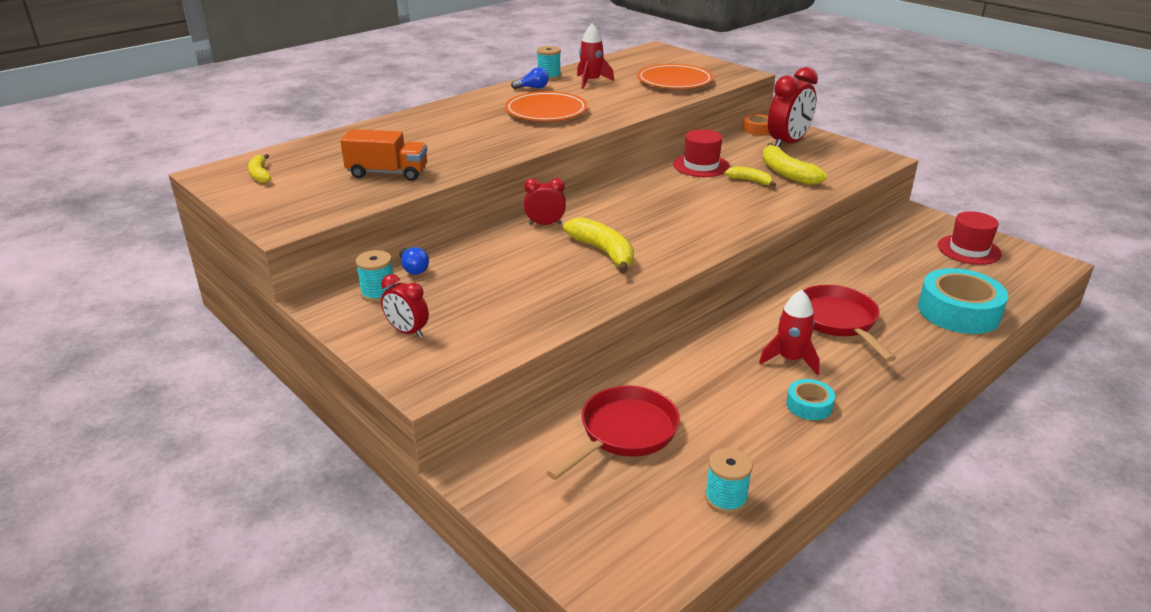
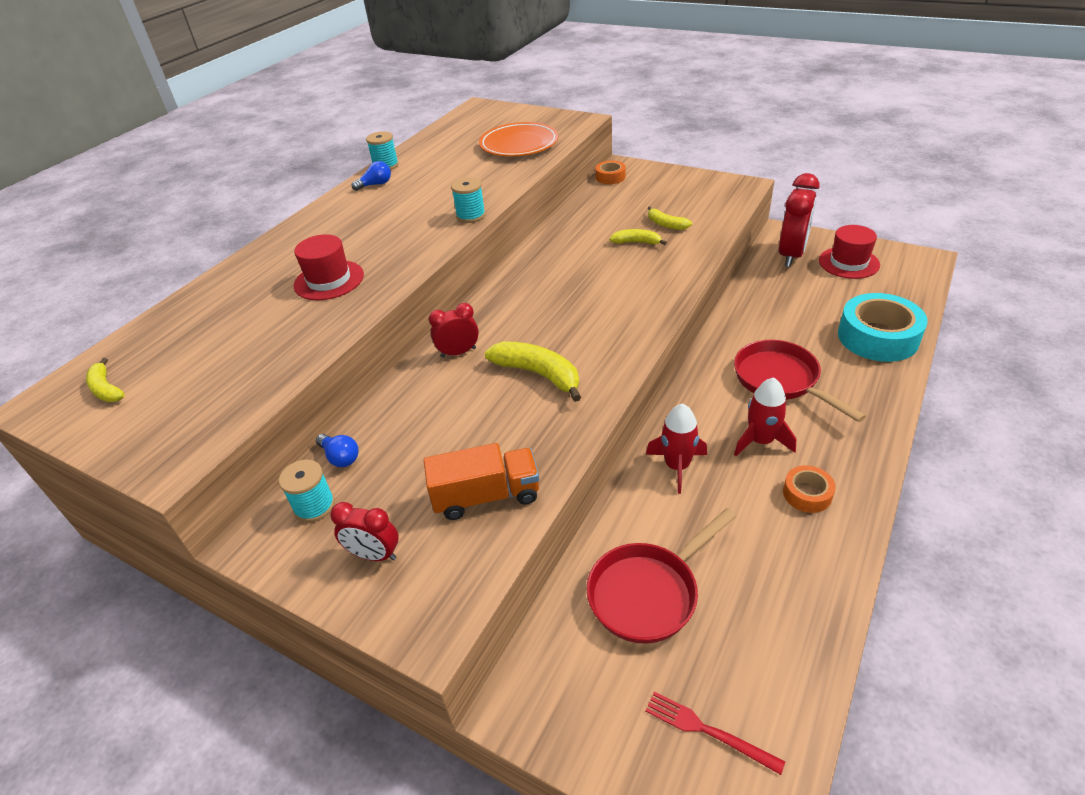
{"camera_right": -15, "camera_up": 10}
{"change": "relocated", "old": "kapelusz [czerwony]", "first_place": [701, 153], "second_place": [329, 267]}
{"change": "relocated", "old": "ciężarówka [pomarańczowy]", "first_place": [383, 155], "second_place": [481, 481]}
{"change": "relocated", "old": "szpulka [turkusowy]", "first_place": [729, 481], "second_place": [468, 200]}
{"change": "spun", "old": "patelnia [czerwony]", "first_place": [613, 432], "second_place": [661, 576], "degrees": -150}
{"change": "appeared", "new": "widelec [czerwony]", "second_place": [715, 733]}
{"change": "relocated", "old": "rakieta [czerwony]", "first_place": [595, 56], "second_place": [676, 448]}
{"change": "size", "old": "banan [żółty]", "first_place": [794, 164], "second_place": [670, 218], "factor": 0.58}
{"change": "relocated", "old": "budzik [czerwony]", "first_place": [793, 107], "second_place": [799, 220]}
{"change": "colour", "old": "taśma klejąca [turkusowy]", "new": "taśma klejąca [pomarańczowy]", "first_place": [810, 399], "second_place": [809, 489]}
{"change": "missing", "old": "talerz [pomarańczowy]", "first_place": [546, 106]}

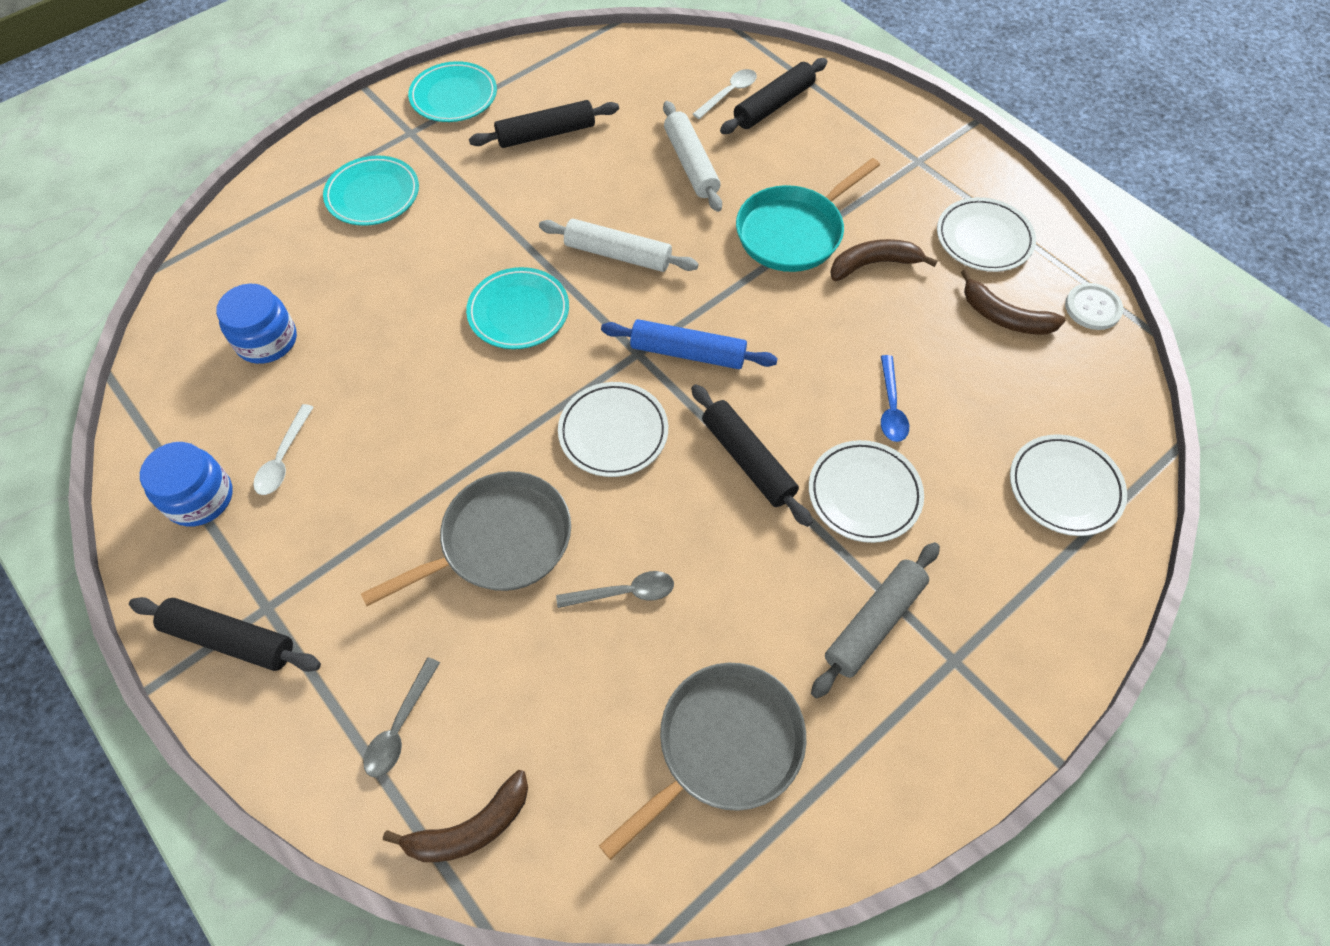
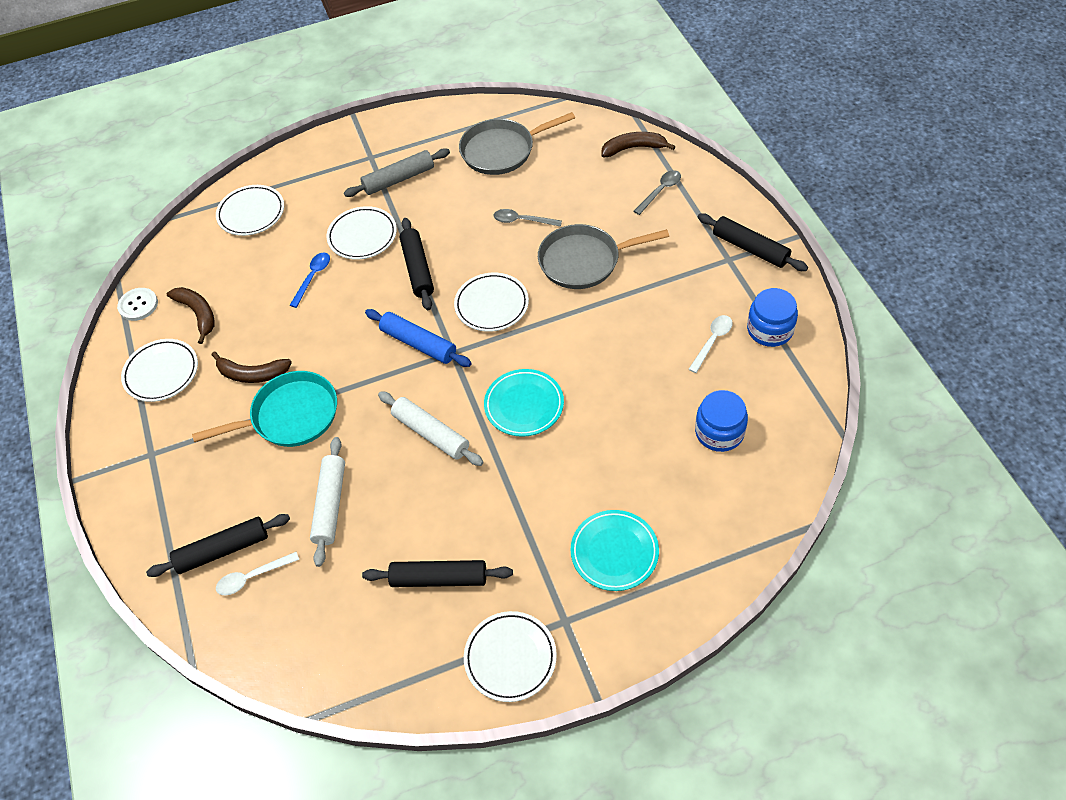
{"camera_right": -155, "camera_up": -5}
{"change": "colour", "old": "talerz [turkusowy]", "new": "talerz [biały]", "first_place": [452, 91], "second_place": [510, 656]}

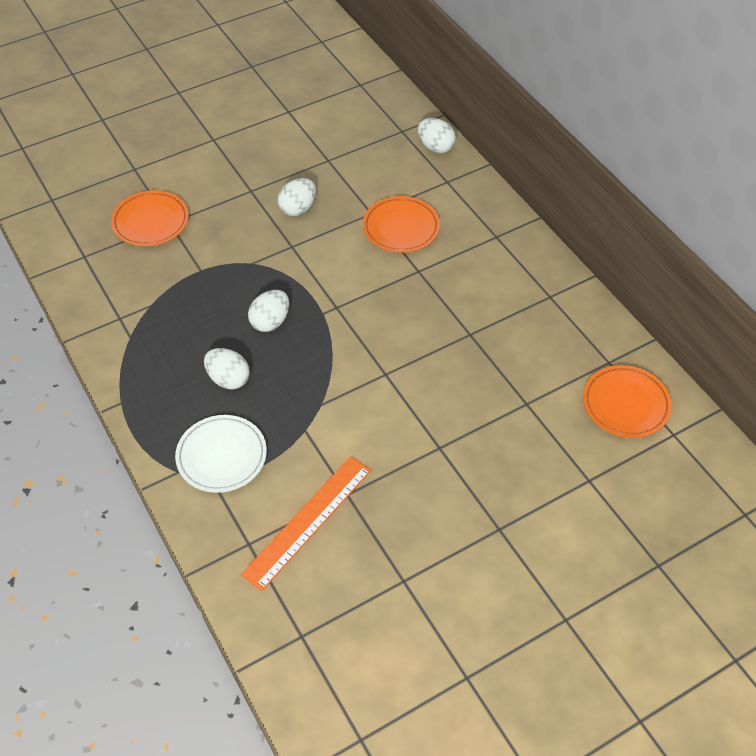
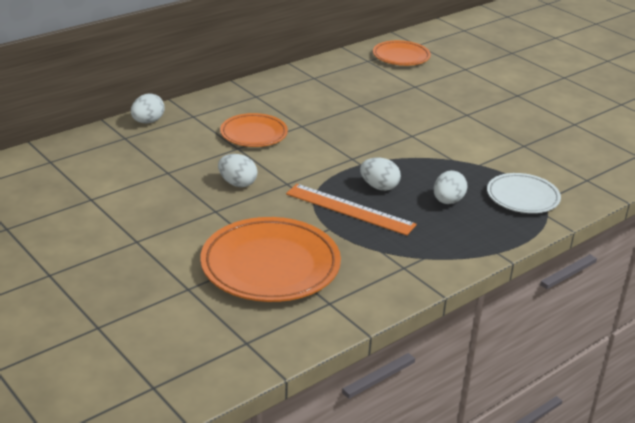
{"camera_right": -100, "camera_up": -20}
{"change": "size", "old": "talerz [pomarańczowy]", "first_place": [150, 218], "second_place": [270, 259], "factor": 1.69}
{"change": "relocated", "old": "linijka [pomarańczowy]", "first_place": [306, 523], "second_place": [351, 210]}

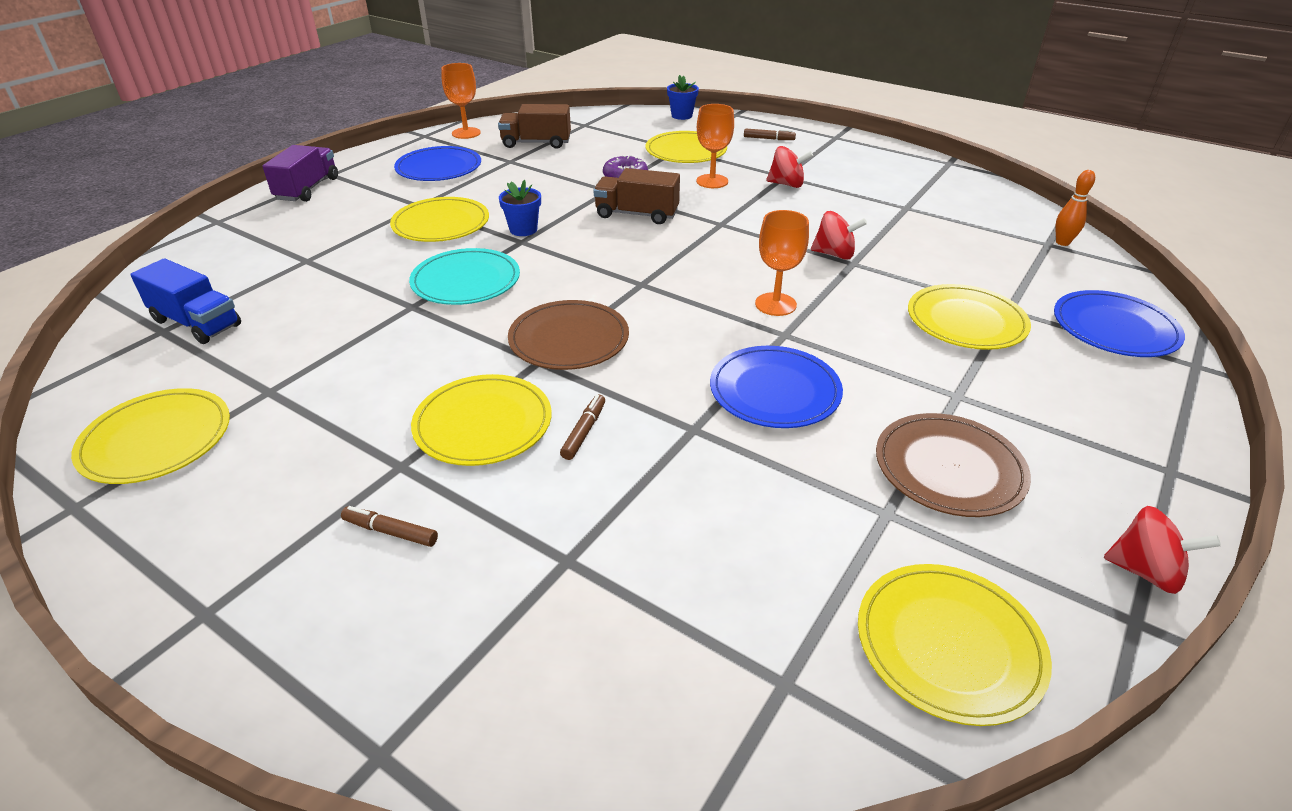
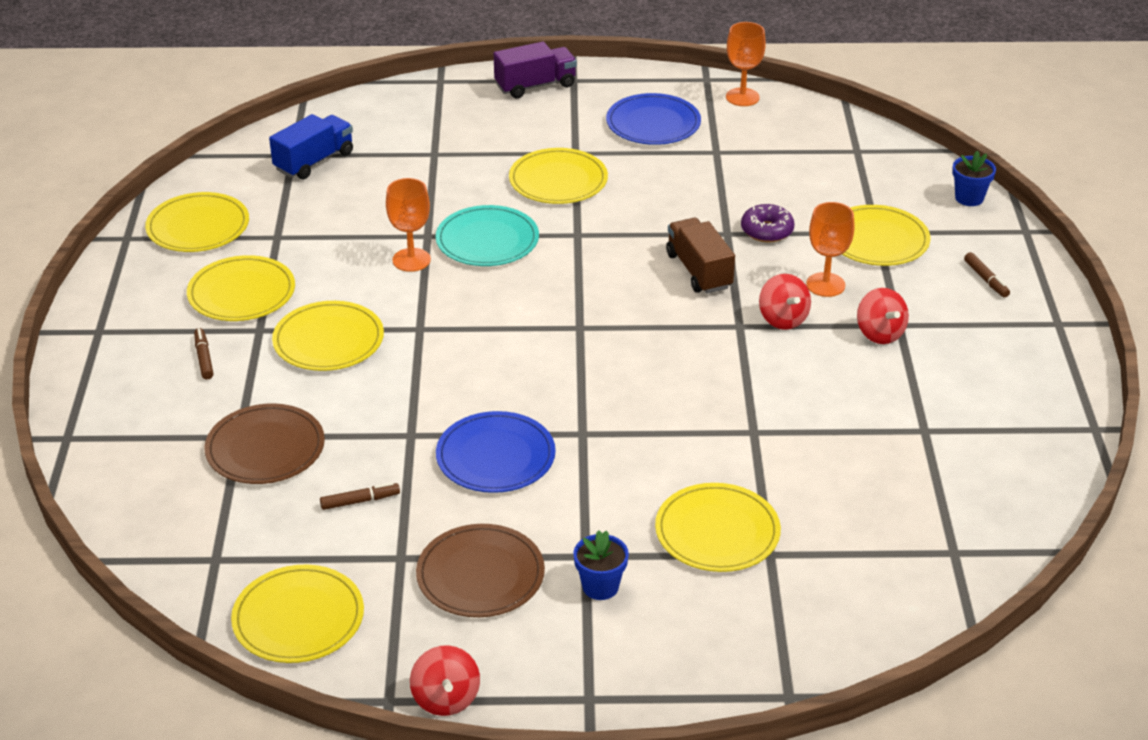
{"camera_right": 55, "camera_up": 0}
{"change": "appeared", "new": "talerz [żółty]", "second_place": [241, 288]}
{"change": "relocated", "old": "talerz [brązowy]", "first_place": [568, 335], "second_place": [264, 443]}
{"change": "spun", "old": "ciężarówka [niebieski]", "first_place": [185, 301], "second_place": [311, 146], "degrees": -135}
{"change": "relocated", "old": "flamaster [brązowy]", "first_place": [582, 427], "second_place": [360, 496]}
{"change": "relocated", "old": "kielich [pomarańczowy]", "first_place": [782, 263], "second_place": [408, 225]}
{"change": "relocated", "old": "doniczka [niebieski]", "first_place": [520, 208], "second_place": [601, 565]}
{"change": "relocated", "old": "bączek [czerwony]", "first_place": [839, 235], "second_place": [785, 302]}
{"change": "missing", "old": "ciężarówka [brązowy]", "first_place": [534, 126]}
{"change": "missing", "old": "talerz [niebieski]", "first_place": [1119, 323]}
{"change": "missing", "old": "kręgiel [pomarańczowy]", "first_place": [1075, 208]}

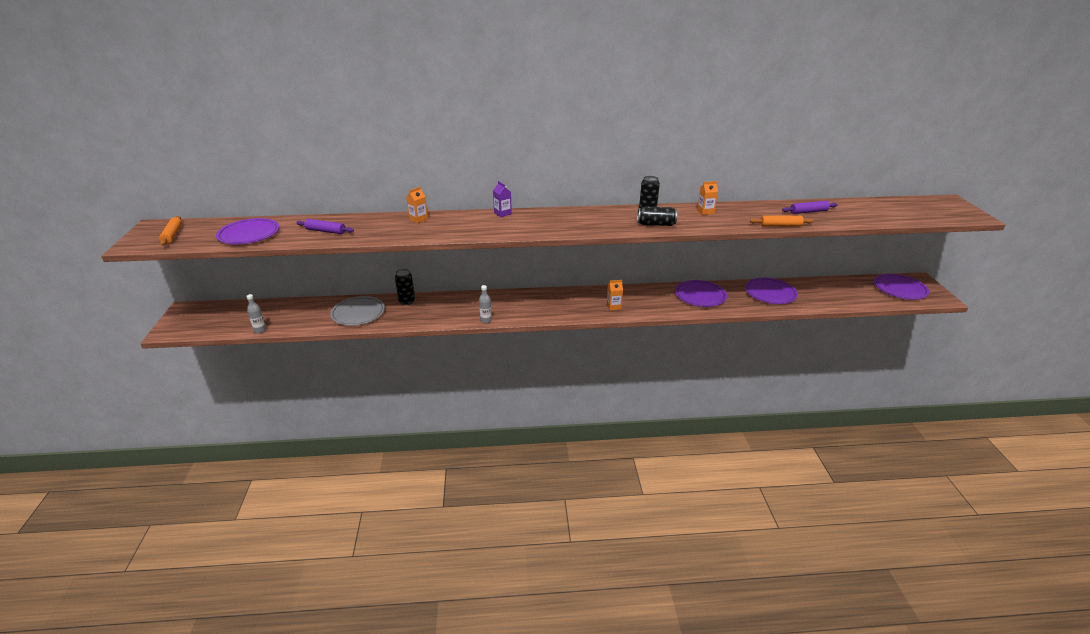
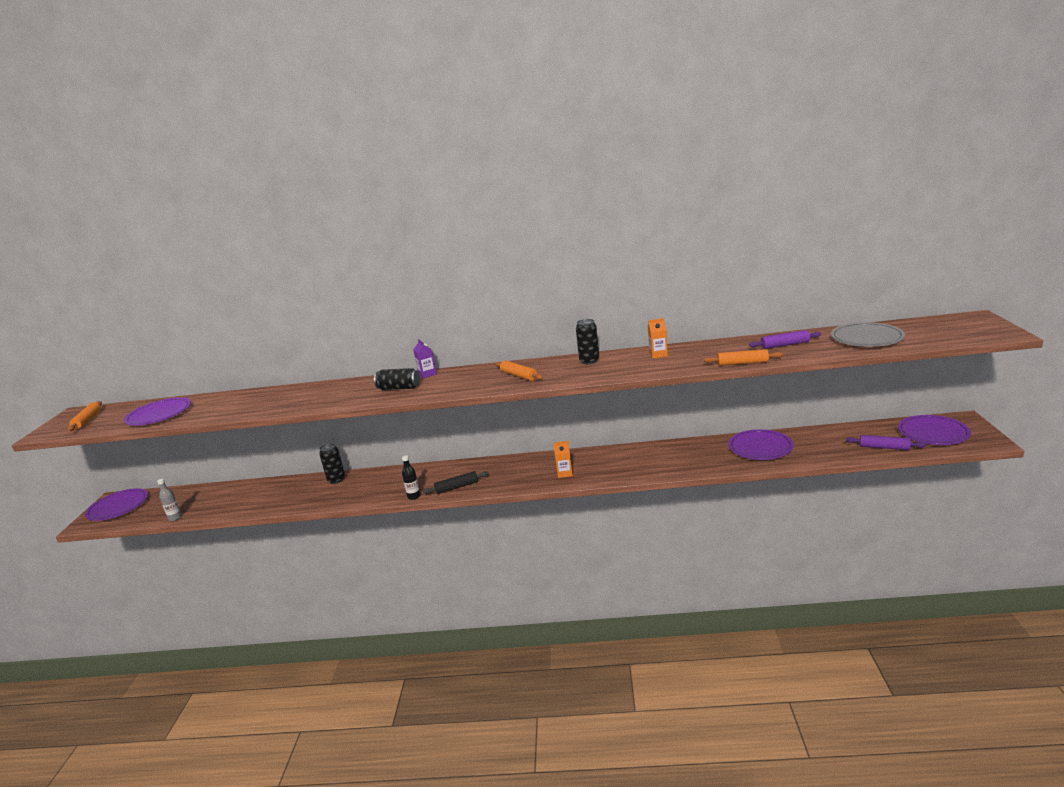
{"camera_right": 10, "camera_up": -10}
{"change": "relocated", "old": "talerz [fioletowy]", "first_place": [701, 293], "second_place": [116, 504]}
{"change": "relocated", "old": "puszka [czarny]", "first_place": [657, 216], "second_place": [397, 379]}
{"change": "colour", "old": "butelka [szary]", "new": "butelka [czarny]", "first_place": [485, 304], "second_place": [411, 477]}
{"change": "appeared", "new": "wałek do ciasta [czarny]", "second_place": [455, 482]}
{"change": "appeared", "new": "wałek do ciasta [pomarańczowy]", "second_place": [519, 370]}
{"change": "relocated", "old": "talerz [szary]", "first_place": [357, 311], "second_place": [868, 334]}
{"change": "relocated", "old": "wałek do ciasta [fioletowy]", "first_place": [325, 226], "second_place": [886, 442]}
{"change": "missing", "old": "karton mleka [pomarańczowy]", "first_place": [417, 205]}

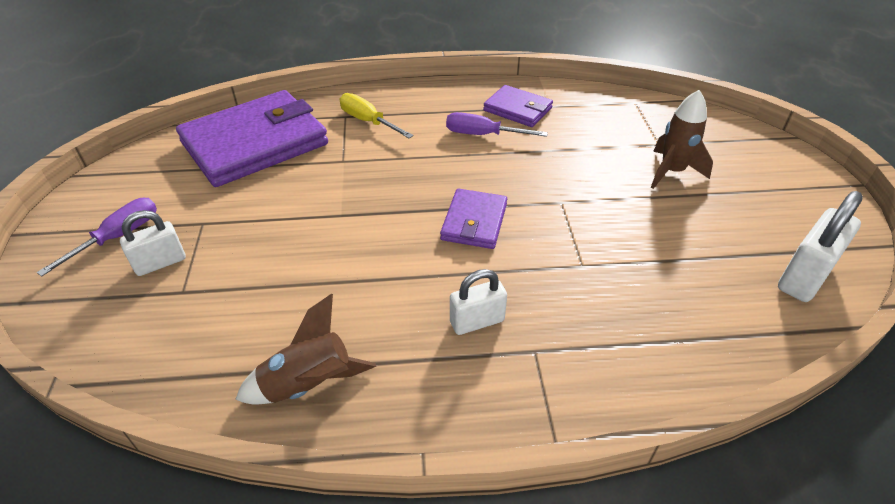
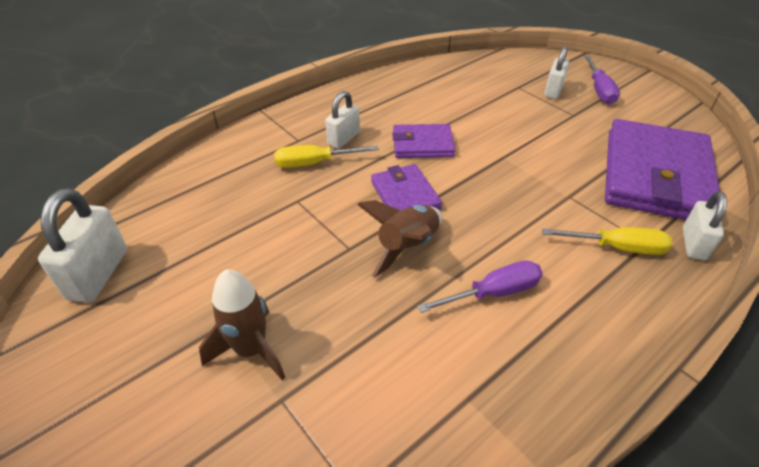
{"camera_right": 145, "camera_up": 0}
{"change": "appeared", "new": "śrubokręt [żółty]", "second_place": [326, 156]}
{"change": "relocated", "old": "rakieta [brązowy]", "first_place": [305, 349], "second_place": [399, 239]}
{"change": "relocated", "old": "portfel [fioletowy]", "first_place": [518, 106], "second_place": [423, 141]}
{"change": "appeared", "new": "kłódka [biały]", "second_place": [705, 225]}

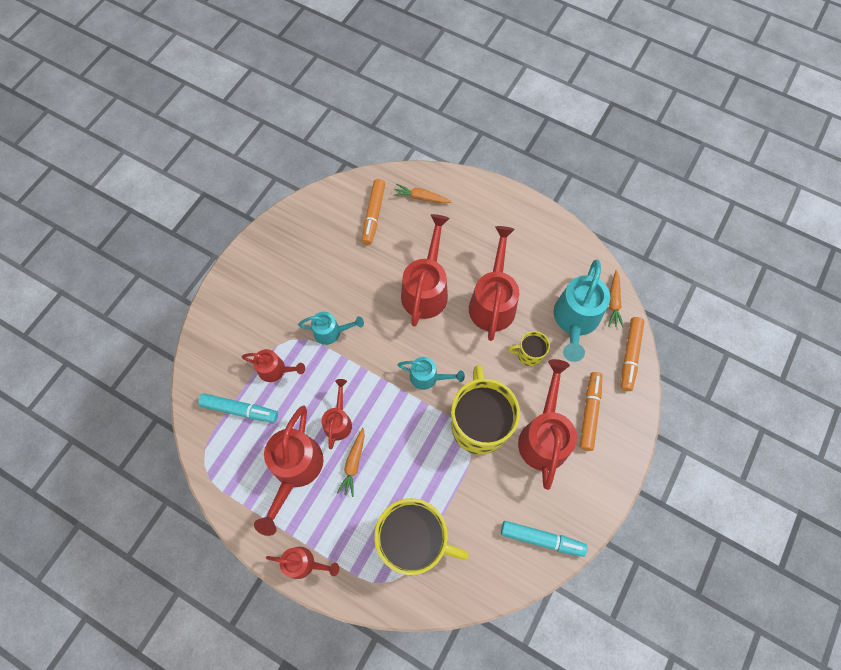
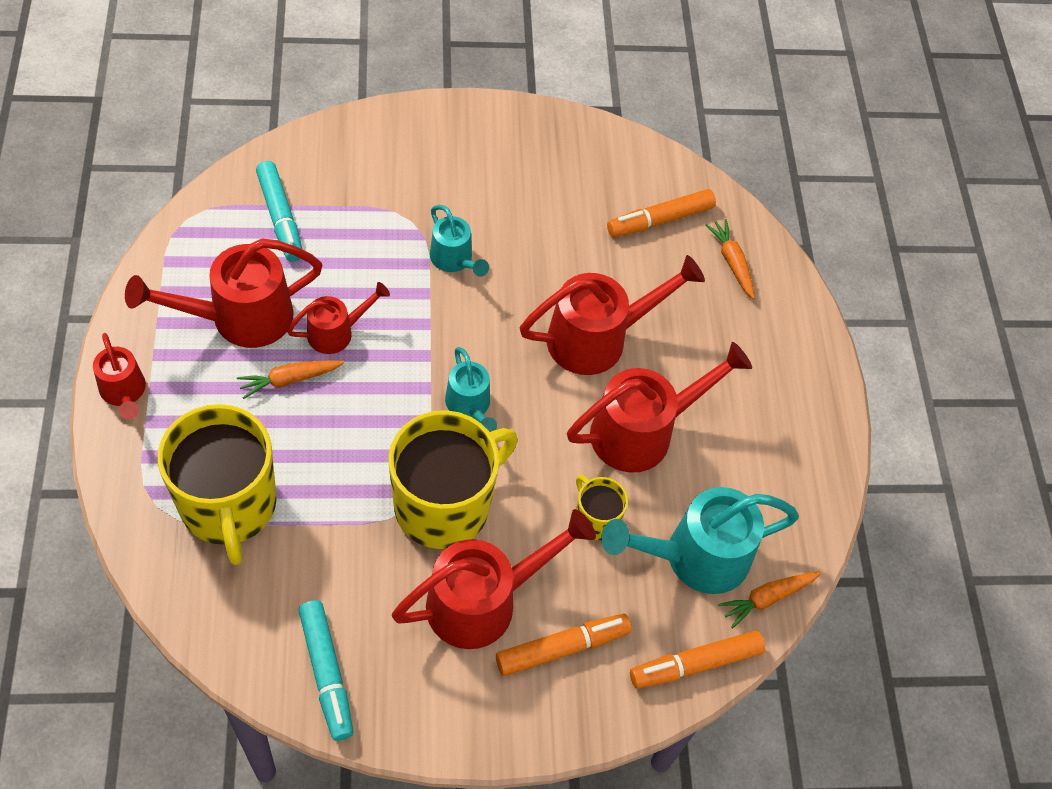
{"camera_right": 50, "camera_up": -10}
{"change": "missing", "old": "konewka [czerwony]", "first_place": [273, 365]}

